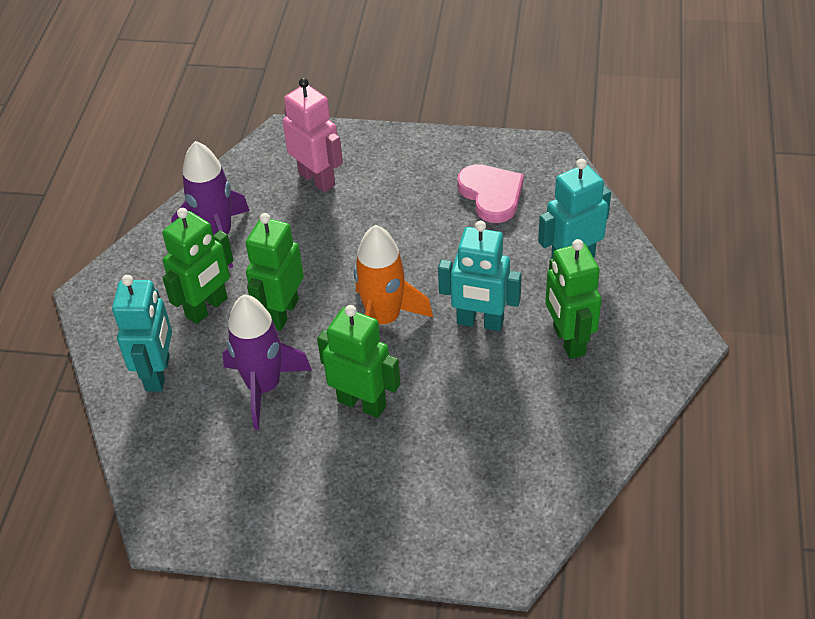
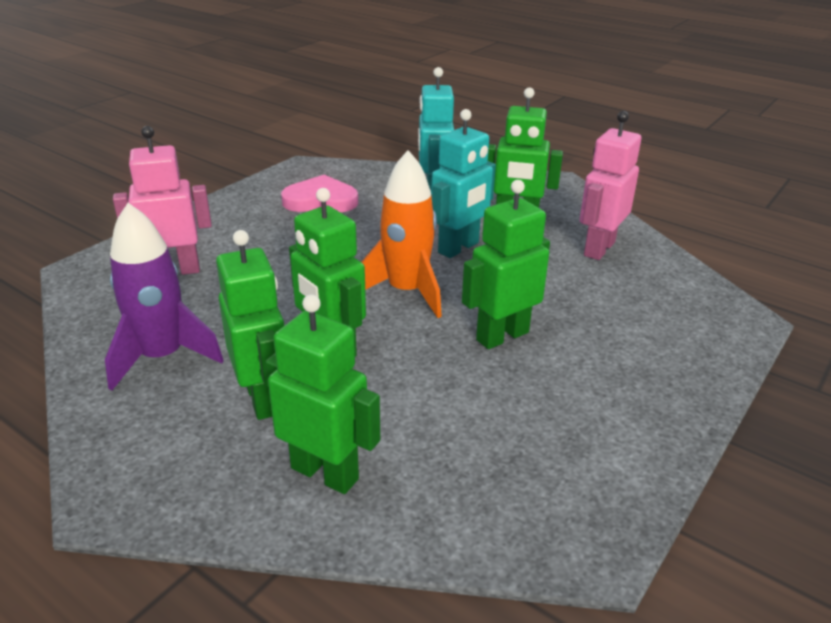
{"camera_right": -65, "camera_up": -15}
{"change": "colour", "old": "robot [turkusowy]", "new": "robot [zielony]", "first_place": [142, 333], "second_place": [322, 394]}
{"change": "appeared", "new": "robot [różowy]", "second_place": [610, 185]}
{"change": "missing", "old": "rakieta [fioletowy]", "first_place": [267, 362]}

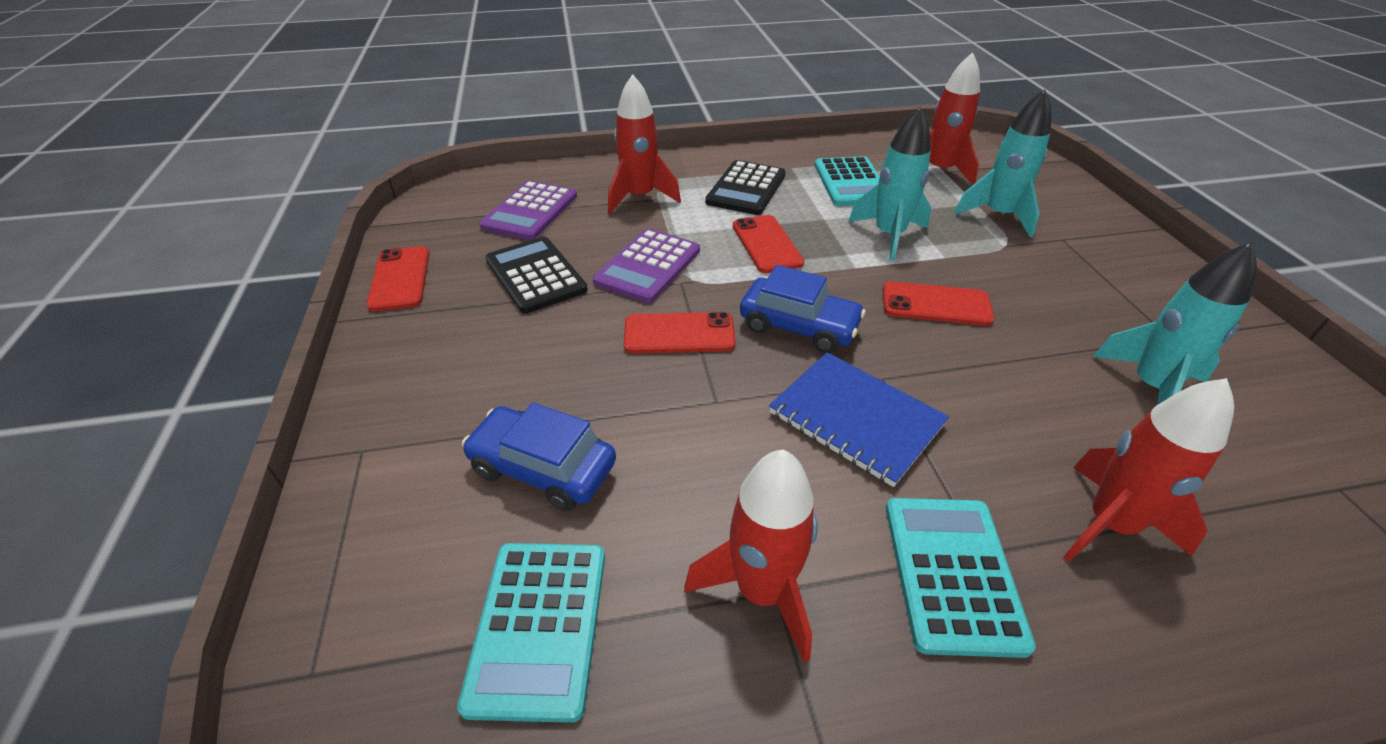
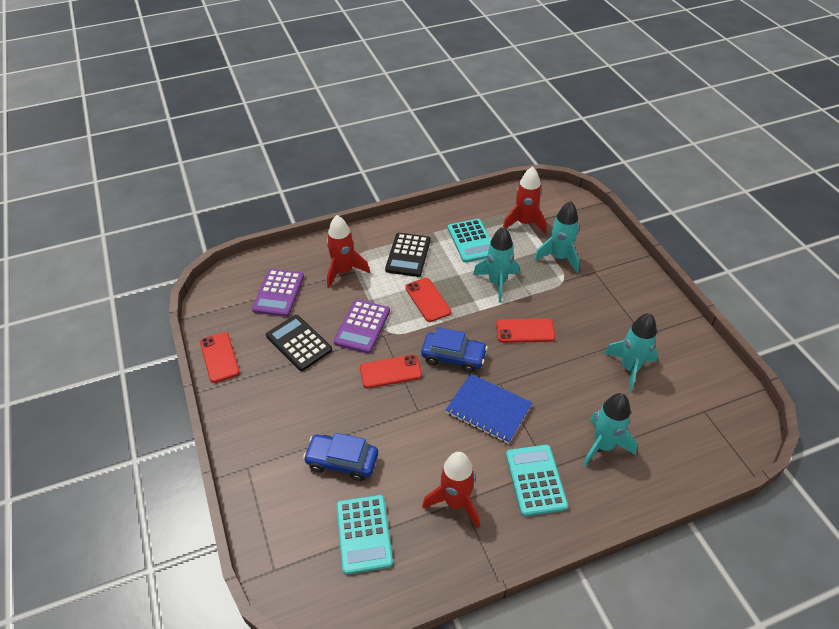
{"camera_right": -10, "camera_up": 5}
{"change": "colour", "old": "rakieta [czerwony]", "new": "rakieta [turkusowy]", "first_place": [1148, 470], "second_place": [610, 430]}

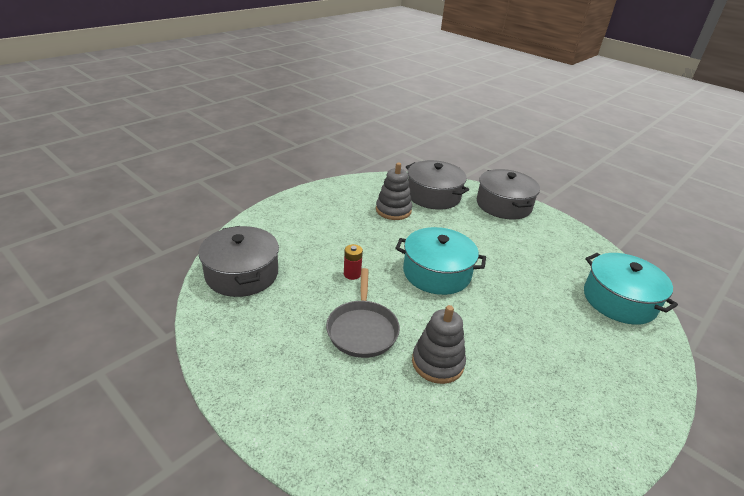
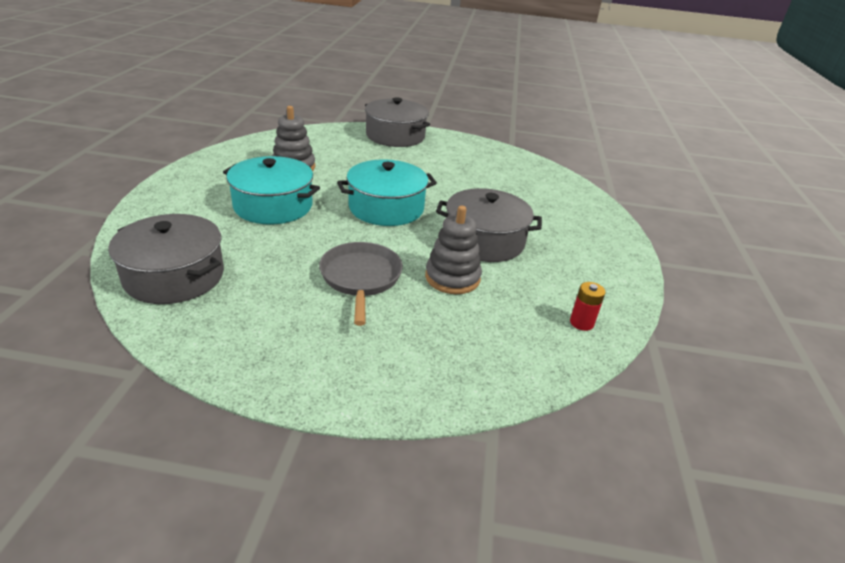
{"camera_right": -35, "camera_up": 0}
{"change": "relocated", "old": "garnek [turkusowy]", "first_place": [631, 289], "second_place": [271, 190]}
{"change": "spun", "old": "patelnia [szary]", "first_place": [363, 313], "second_place": [361, 284], "degrees": -150}
{"change": "relocated", "old": "garnek [szary]", "first_place": [437, 185], "second_place": [489, 225]}
{"change": "relocated", "old": "bateria [czerwony]", "first_place": [353, 262], "second_place": [588, 306]}

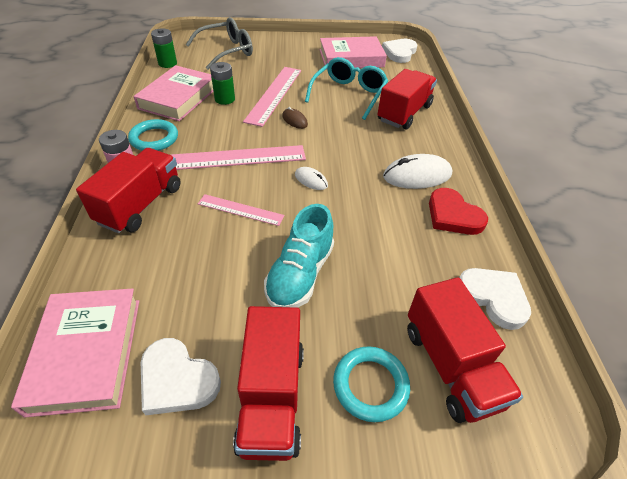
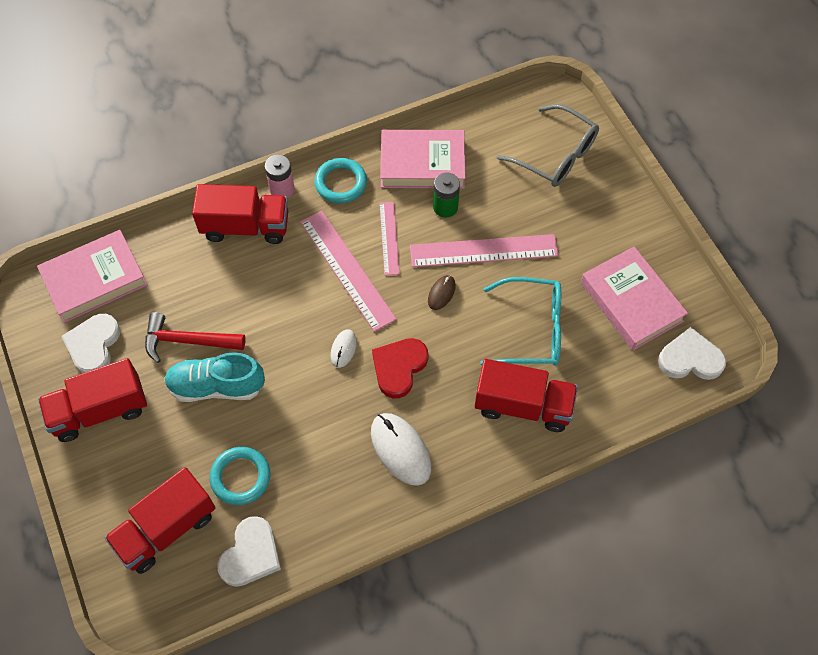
{"camera_right": 70, "camera_up": 15}
{"change": "appeared", "new": "młotek [czerwony]", "second_place": [195, 337]}
{"change": "relocated", "old": "pierścień [turkusowy]", "first_place": [371, 384], "second_place": [240, 476]}
{"change": "relocated", "old": "serce [czerwony]", "first_place": [458, 211], "second_place": [400, 368]}
{"change": "relocated", "old": "linijka [różowy]", "first_place": [241, 210], "second_place": [389, 238]}
{"change": "missing", "old": "bateria [zielony]", "first_place": [164, 48]}

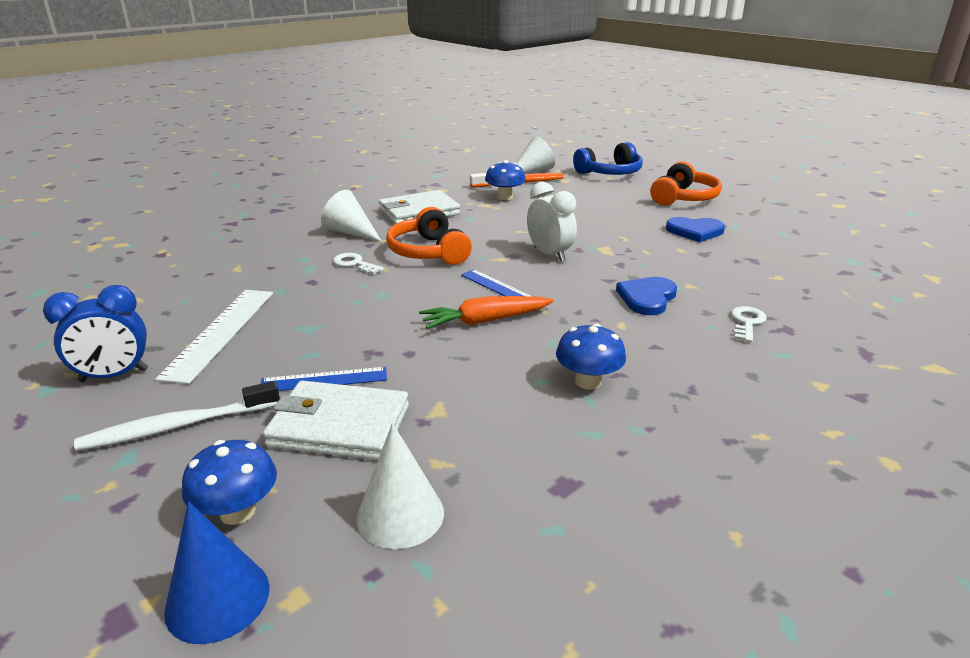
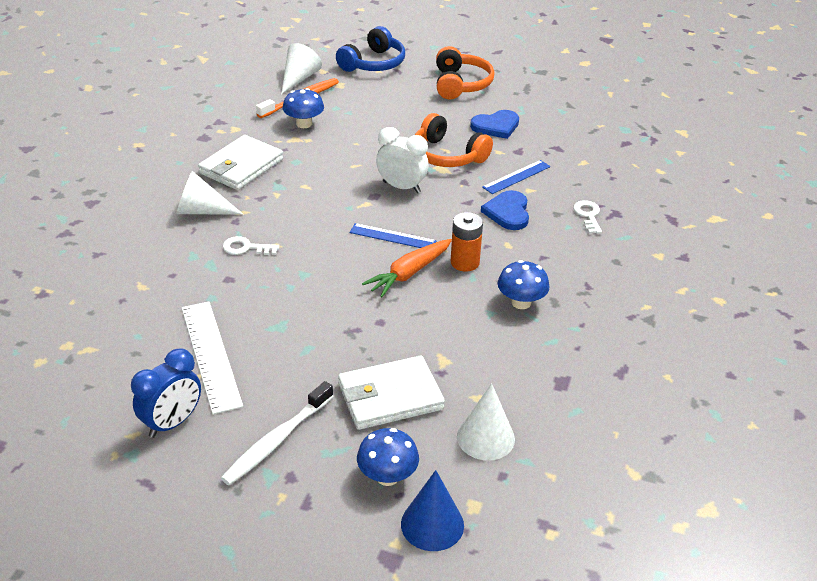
{"camera_right": -30, "camera_up": 10}
{"change": "relocated", "old": "słuchawki [pomarańczowy]", "first_place": [429, 236], "second_place": [454, 140]}
{"change": "appeared", "new": "bateria [pomarańczowy]", "second_place": [467, 242]}
{"change": "relocated", "old": "linijka [niebieski]", "first_place": [324, 379], "second_place": [516, 177]}

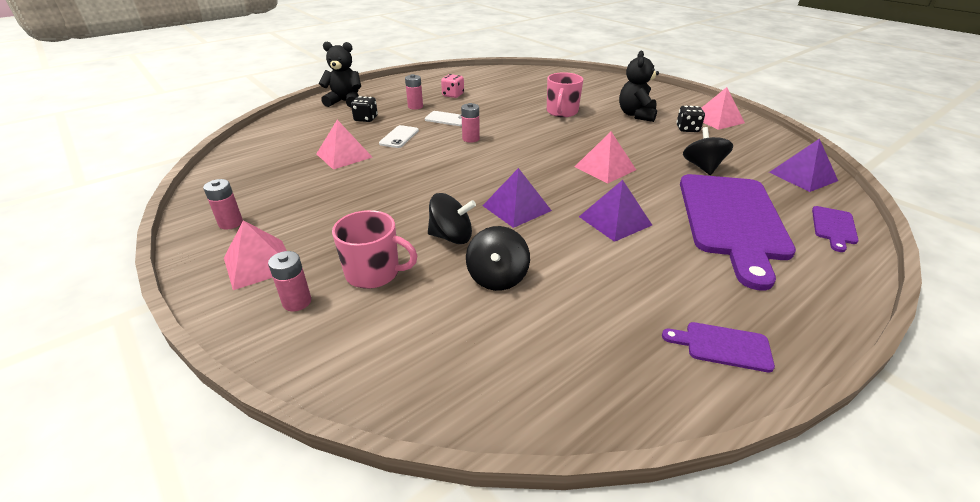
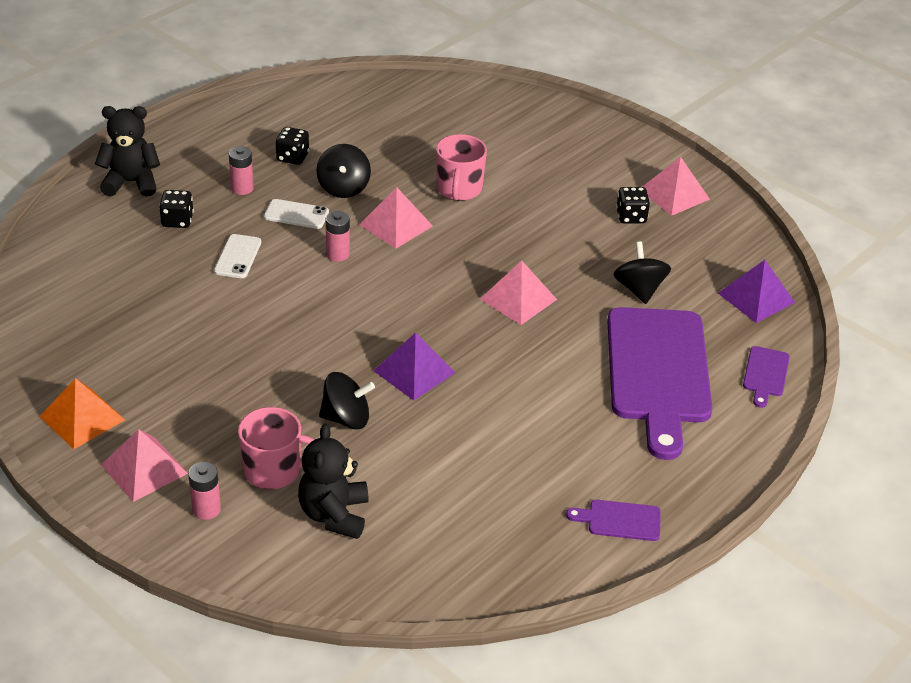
{"camera_right": -10, "camera_up": 5}
{"change": "exchanged", "old": "bateria [różowy]", "new": "piramida [pomarańczowy]", "first_place": [223, 204], "second_place": [82, 413]}
{"change": "colour", "old": "kostka do gry [różowy]", "new": "kostka do gry [czarny]", "first_place": [452, 86], "second_place": [292, 146]}
{"change": "relocated", "old": "miś [czarny]", "first_place": [639, 86], "second_place": [333, 481]}
{"change": "relocated", "old": "bączek [czarny]", "first_place": [498, 258], "second_place": [343, 171]}
{"change": "relocated", "old": "piramida [różowy]", "first_place": [345, 145], "second_place": [396, 218]}
{"change": "missing", "old": "piramida [fioletowy]", "first_place": [615, 211]}

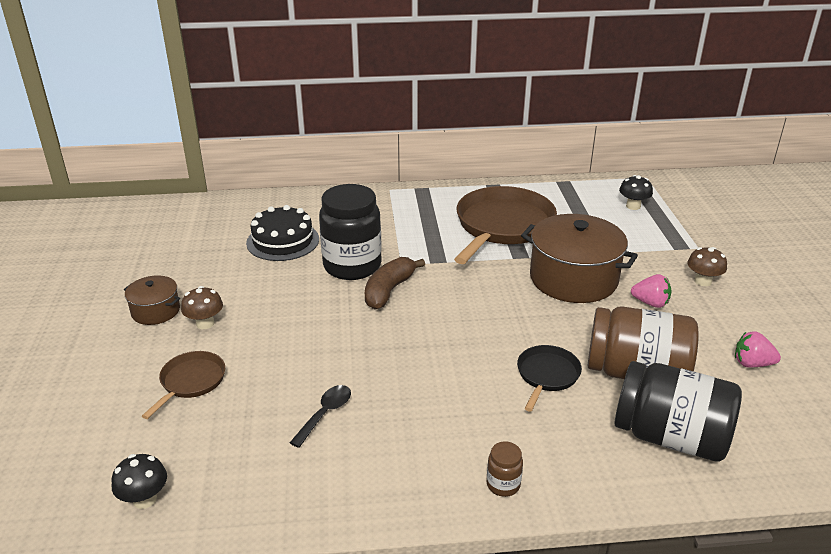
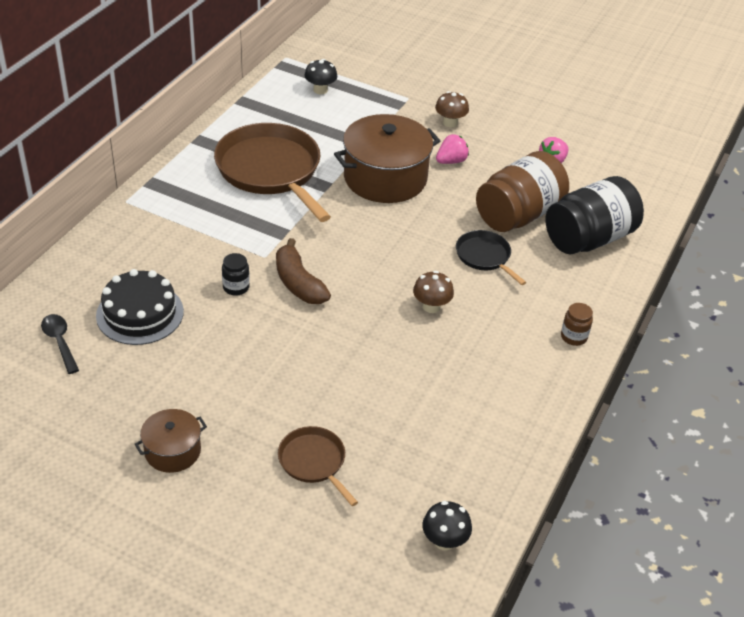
{"camera_right": -60, "camera_up": 10}
{"change": "relocated", "old": "łyżka [czarny]", "first_place": [320, 416], "second_place": [60, 344]}
{"change": "size", "old": "słoik [czarny]", "first_place": [350, 232], "second_place": [236, 274], "factor": 0.41}
{"change": "relocated", "old": "grzyb [brązowy]", "first_place": [202, 307], "second_place": [433, 292]}

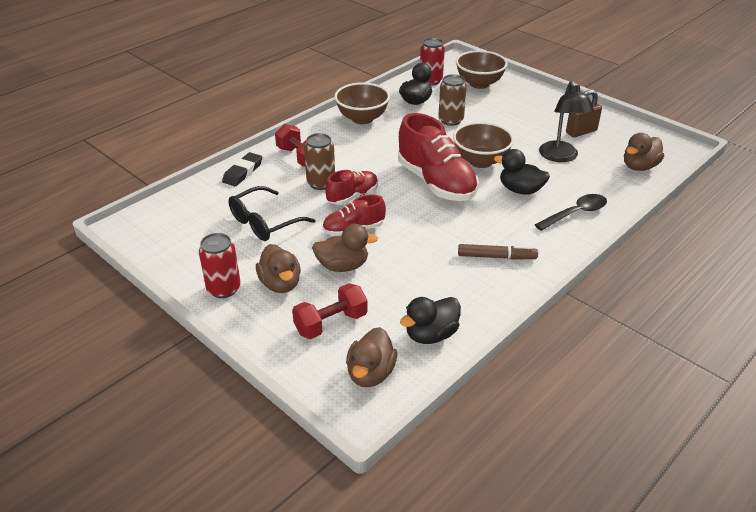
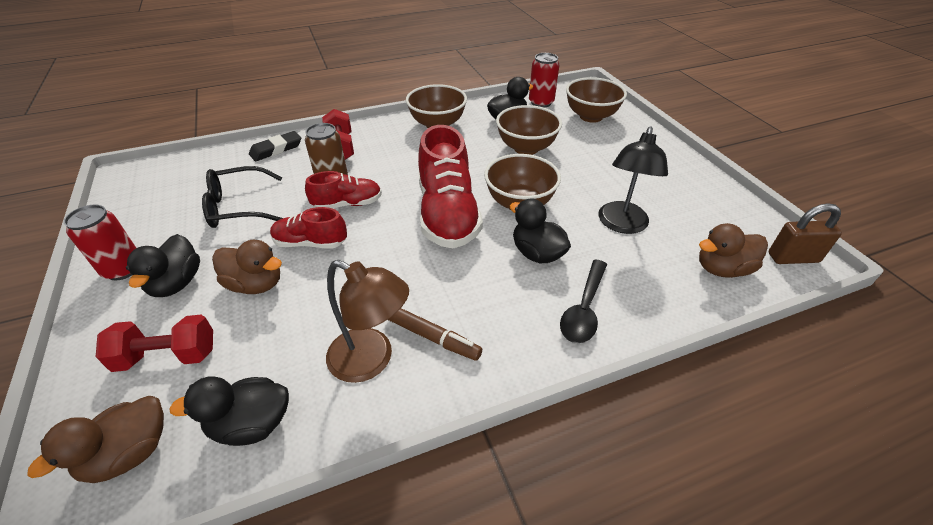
{"camera_right": 25, "camera_up": 5}
{"change": "colour", "old": "kaczka [brązowy]", "new": "kaczka [czarny]", "first_place": [278, 268], "second_place": [163, 265]}
{"change": "appeared", "new": "lampka [brązowy]", "second_place": [367, 321]}
{"change": "exchanged", "old": "puszka [brązowy]", "new": "miska [brązowy]", "first_place": [452, 100], "second_place": [529, 130]}
{"change": "spun", "old": "łyżka [czarny]", "first_place": [571, 212], "second_place": [583, 301], "degrees": 120}
{"change": "relocated", "old": "kłódka [brązowy]", "first_place": [584, 113], "second_place": [805, 233]}

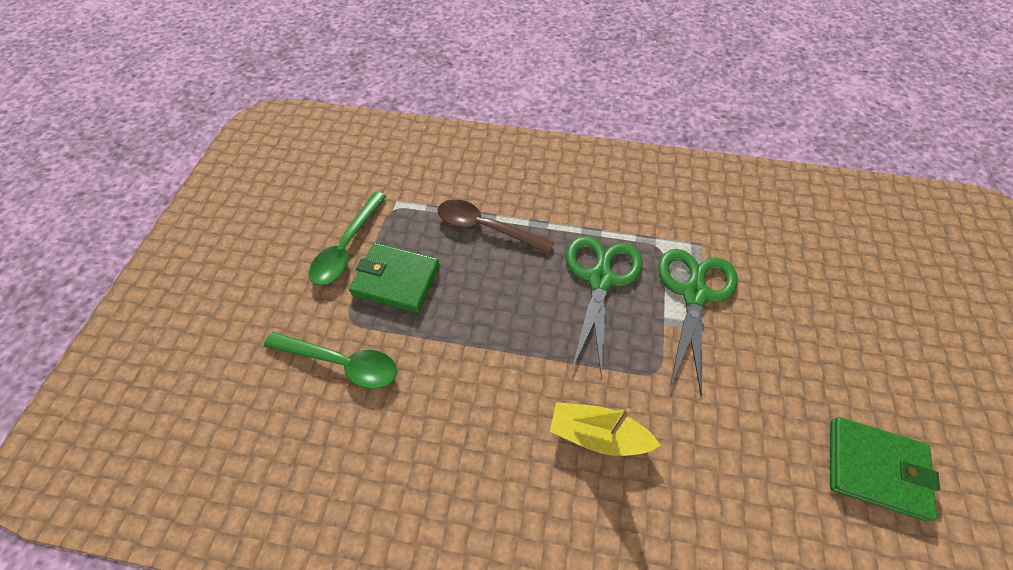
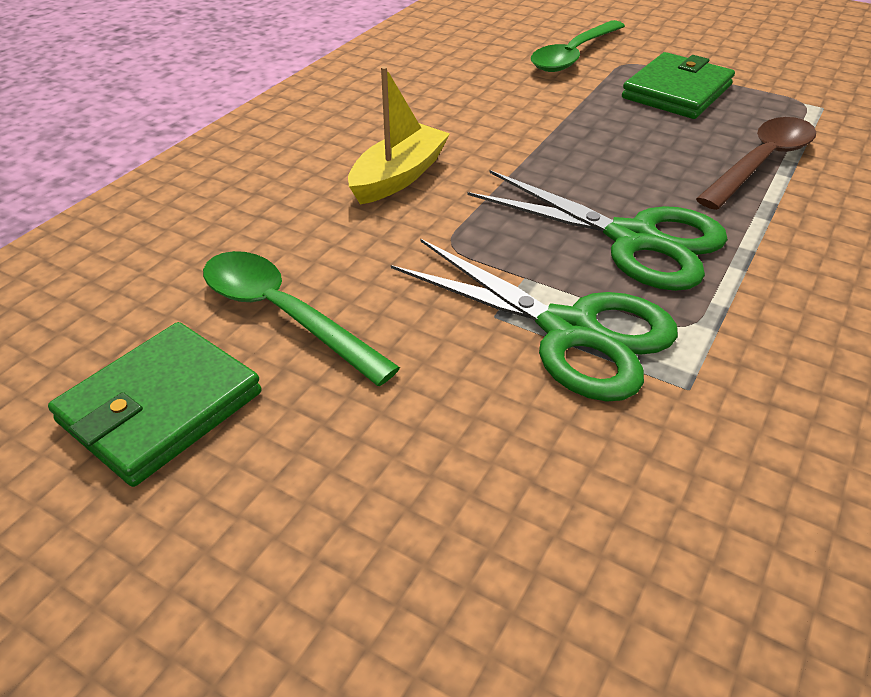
{"camera_right": 110, "camera_up": -15}
{"change": "relocated", "old": "łyżka [zielony]", "first_place": [348, 238], "second_place": [301, 318]}

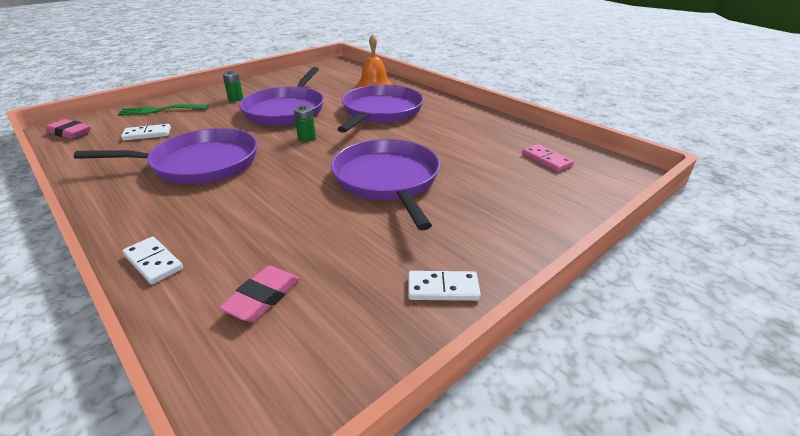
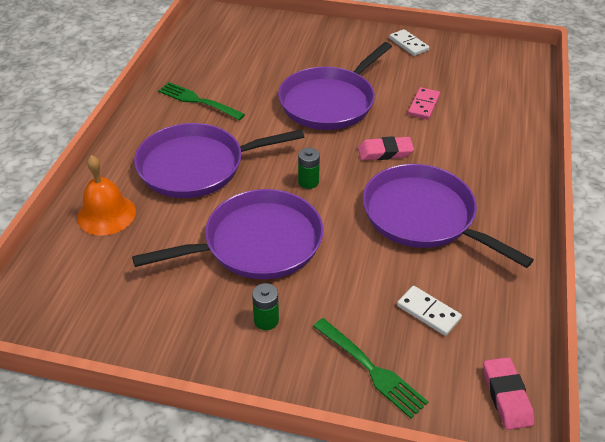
{"camera_right": -125, "camera_up": 10}
{"change": "appeared", "new": "widelec [zielony]", "second_place": [201, 101]}
{"change": "relocated", "old": "gumka do mazania [różowy]", "first_place": [259, 293], "second_place": [386, 148]}
{"change": "relocated", "old": "kostka domina [różowy]", "first_place": [548, 158], "second_place": [424, 103]}
{"change": "missing", "old": "kostka domina [biały]", "first_place": [152, 260]}

